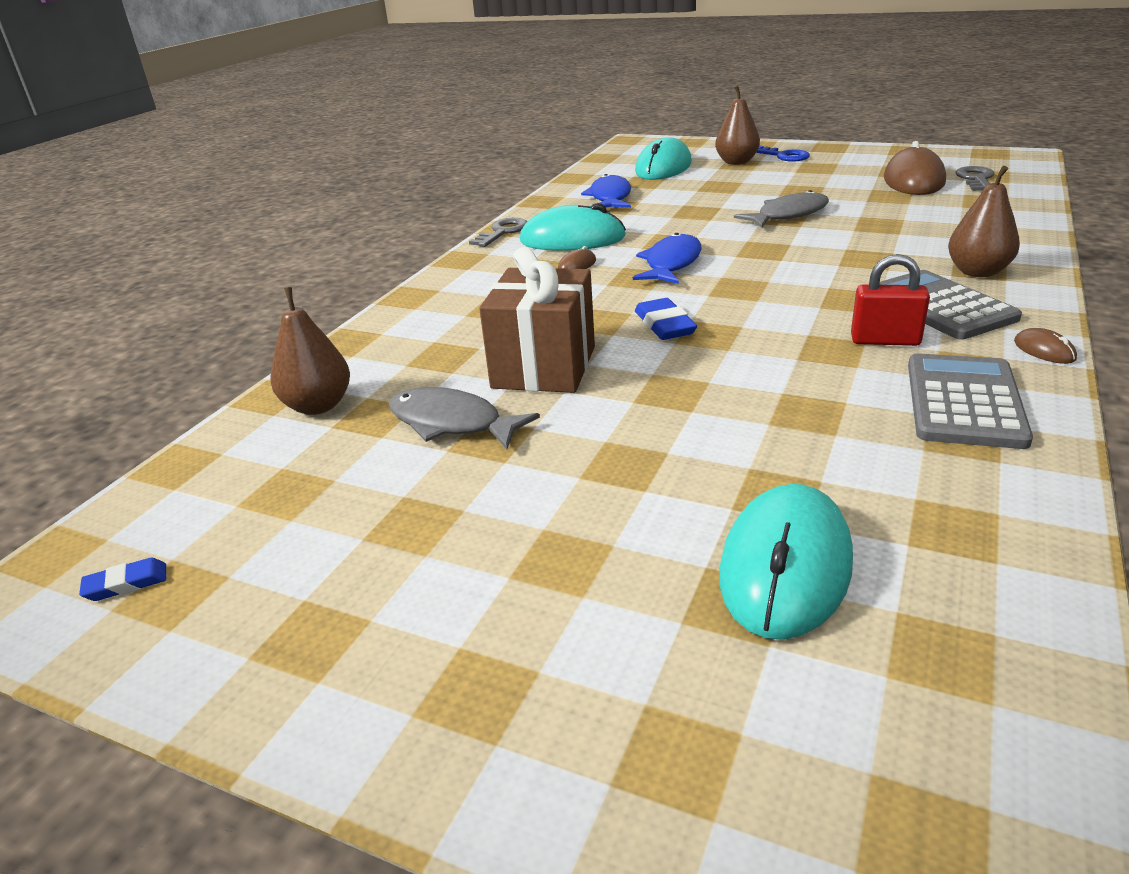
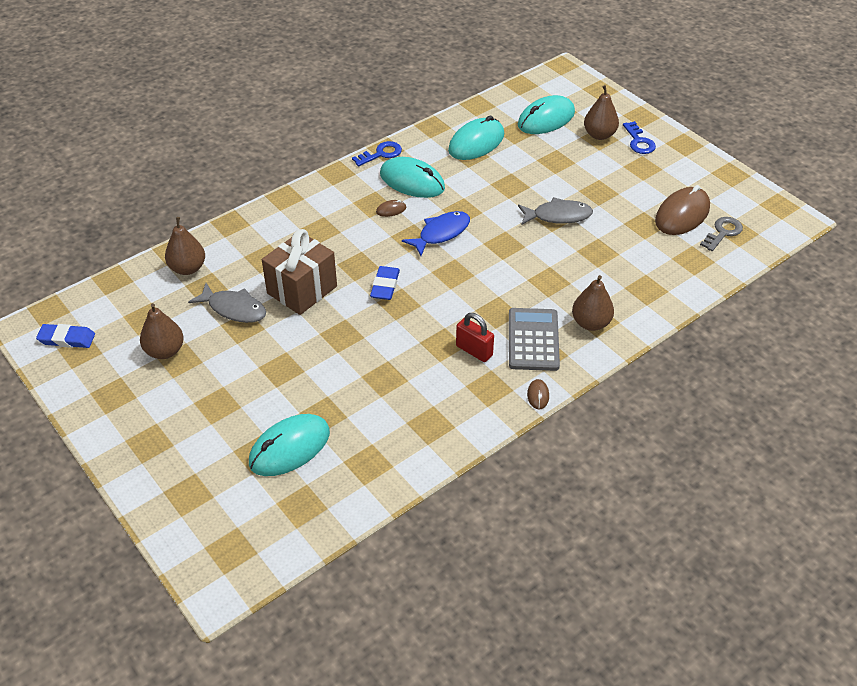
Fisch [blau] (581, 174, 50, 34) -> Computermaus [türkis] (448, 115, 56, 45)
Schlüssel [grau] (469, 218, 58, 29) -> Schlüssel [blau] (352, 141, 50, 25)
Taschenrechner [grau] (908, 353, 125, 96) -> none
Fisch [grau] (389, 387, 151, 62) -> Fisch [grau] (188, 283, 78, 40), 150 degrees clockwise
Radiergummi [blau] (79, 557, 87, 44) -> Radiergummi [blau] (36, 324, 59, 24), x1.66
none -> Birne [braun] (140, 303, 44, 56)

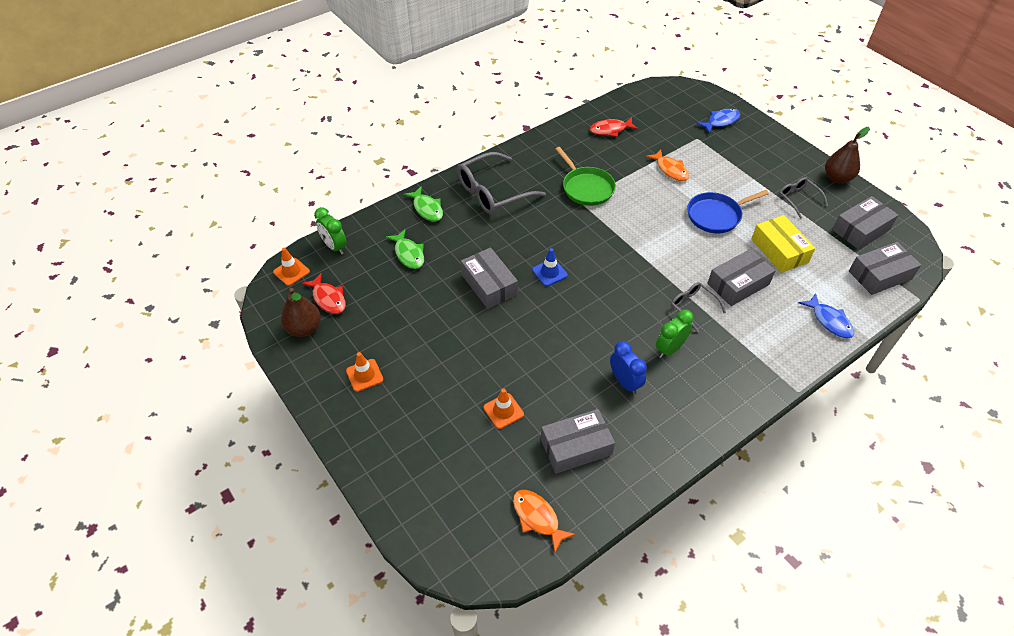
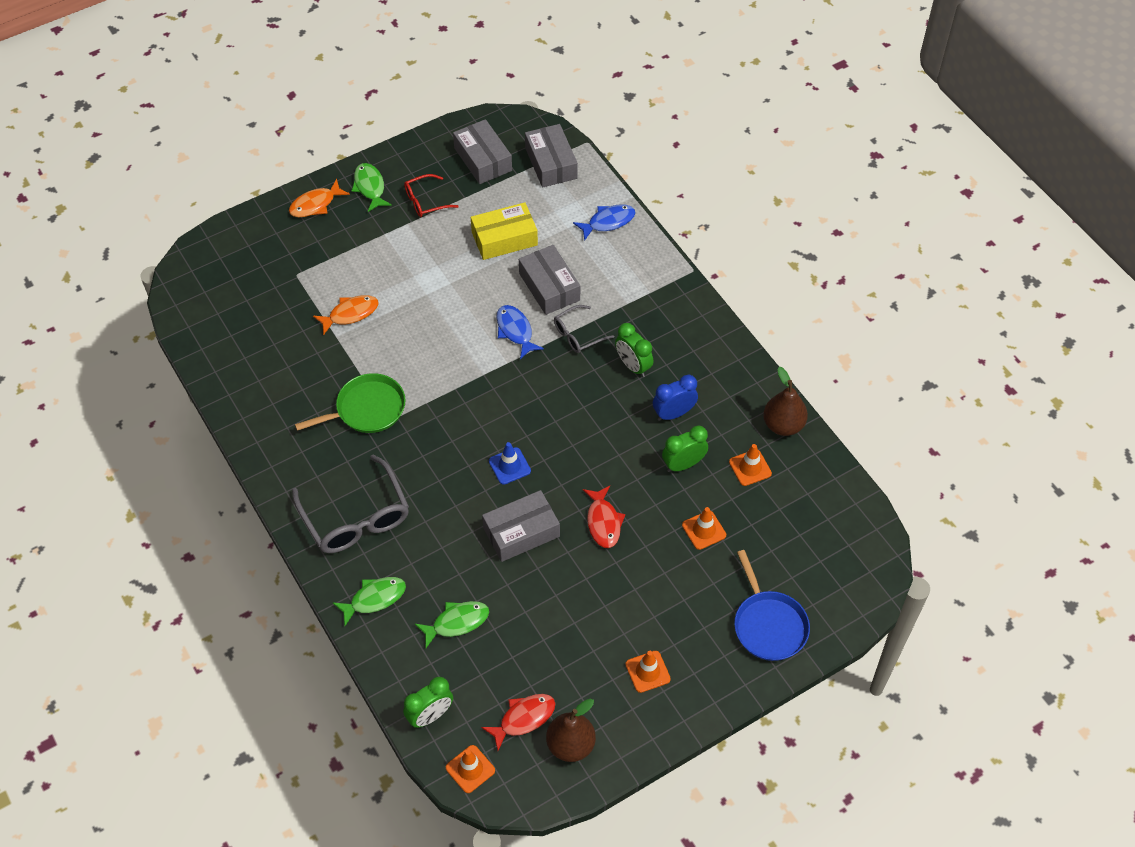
Fisch [blau] (696, 109, 44, 24) -> Fisch [blau] (496, 305, 48, 54), move
Fisch [rot] (590, 117, 48, 20) -> Fisch [rot] (583, 486, 42, 62), move
Birne [braun] (825, 127, 45, 56) -> Birne [braun] (763, 367, 45, 69), move
Brille [grau] (779, 177, 49, 42) -> Brille [rot] (404, 174, 55, 43)
Pfanne [blau] (687, 190, 82, 43) -> Pfanne [blau] (734, 550, 76, 111), move
Schachtel [grau] (541, 409, 74, 65) -> Leitkegel [orange] (729, 444, 43, 42)
Fisch [orange] (513, 490, 63, 62) -> Fisch [orange] (289, 179, 61, 38), move
none -> Fisch [grün] (352, 163, 40, 49)
none -> Wecker [grün] (662, 426, 46, 46)

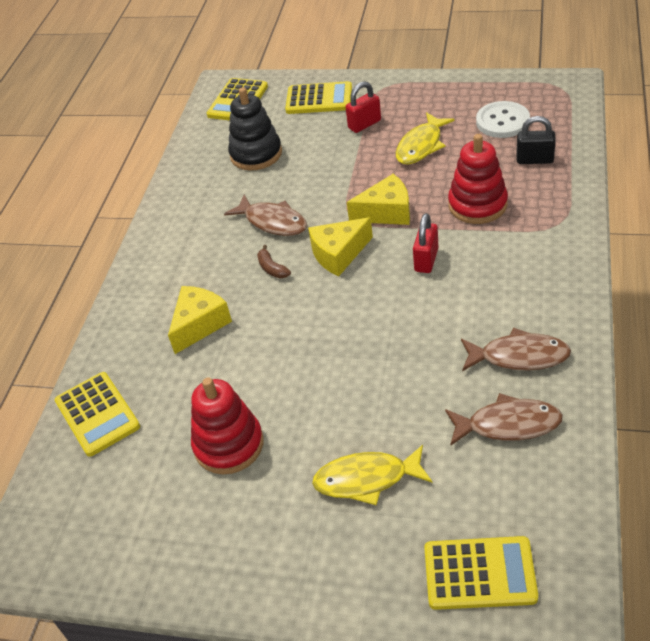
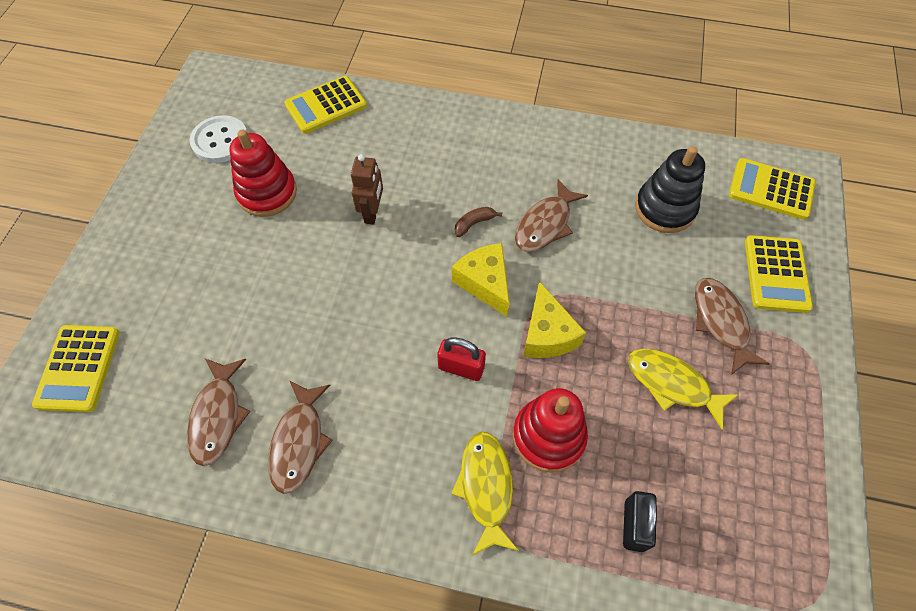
Vorhängeschloss [rot] (345, 81, 36, 52) -> Fisch [braun] (695, 278, 74, 97)
Knopf [weiß] (476, 101, 54, 37) -> Knopf [weiß] (190, 115, 58, 48), move
Käse [gelb] (168, 286, 64, 68) -> none
Fisch [gelb] (312, 445, 120, 60) -> Fisch [gelb] (451, 432, 68, 124), move
none -> Roboter [braun] (351, 154, 32, 71)

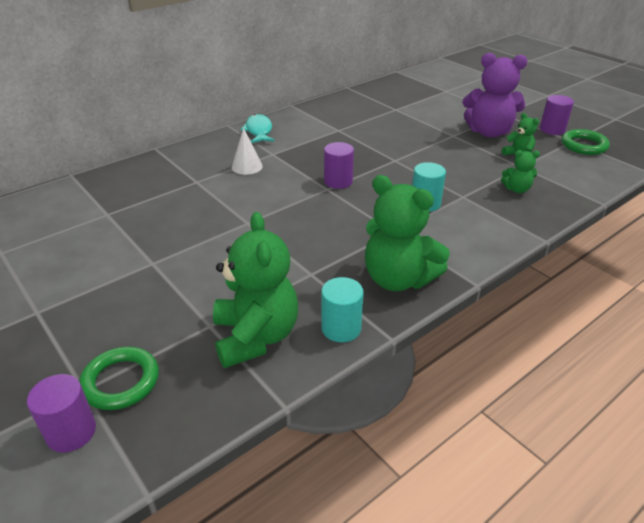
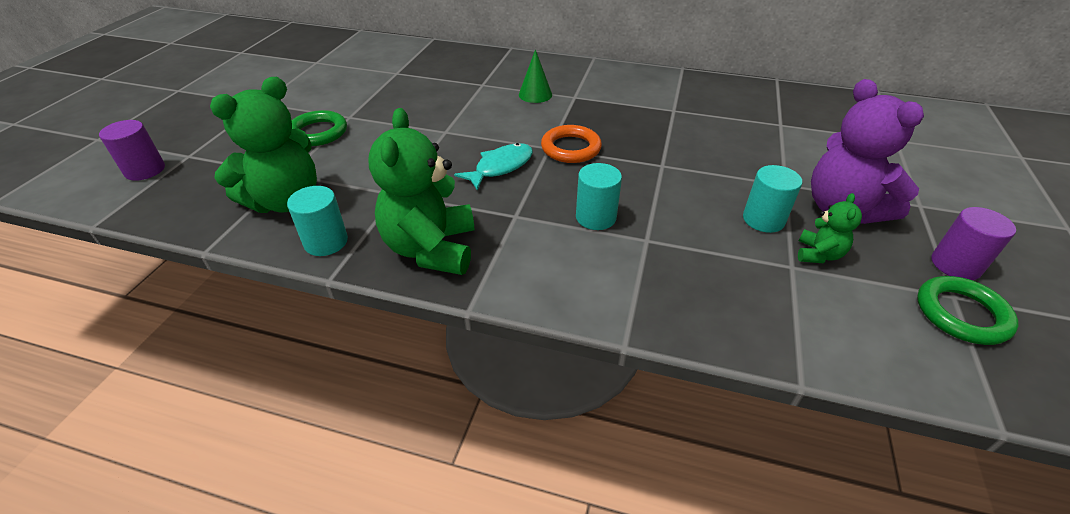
Fisch [türkis] (241, 114, 34, 29) -> Fisch [türkis] (454, 143, 79, 47), move
Kegel [weiß] (232, 128, 31, 47) -> Kegel [grün] (519, 49, 33, 54)
Vollzylinder [lila] (324, 142, 30, 47) -> Ring [orange] (541, 125, 61, 38)
Teddybär [grün] (501, 150, 39, 43) -> none
Ring [grün] (79, 347, 80, 63) -> Ring [grün] (292, 110, 55, 36), move
none -> Vollzylinder [türkis] (743, 165, 59, 68)

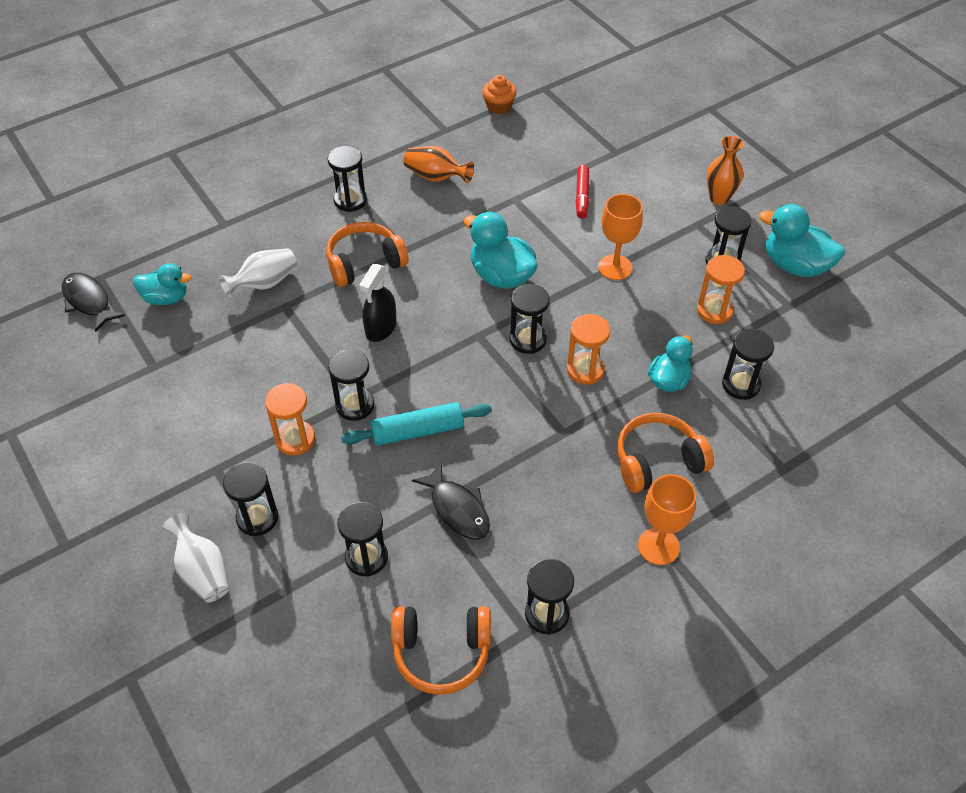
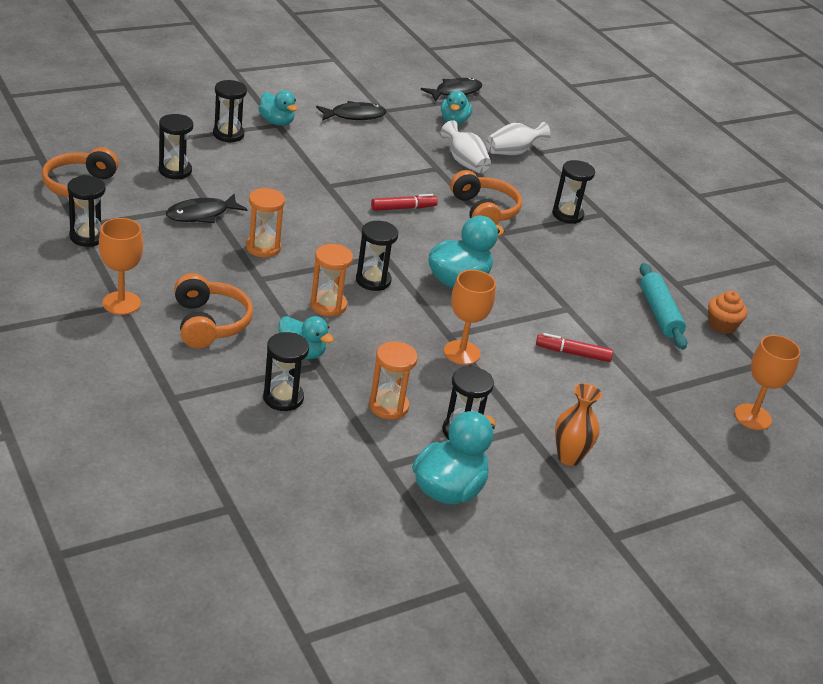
Vase [orange] (403, 146, 71, 37) -> none
Sprühflasche [schwarz] (359, 264, 38, 78) -> Filzstift [rot] (371, 194, 67, 17)
Sanduhr [schwarz] (328, 349, 46, 72) -> none
Sanduhr [orange] (265, 383, 50, 72) -> Sanduhr [orange] (246, 188, 39, 70), move
Nudelholz [türkis] (341, 402, 151, 44) -> Nudelholz [türkis] (639, 263, 48, 87), move
Vase [weiß] (162, 513, 67, 89) -> Vase [weiß] (486, 122, 65, 33), move
none -> Ente [türkis] (258, 90, 40, 36)
none -> Fisch [schwarz] (316, 101, 71, 20)
none -> Kelch [orange] (734, 335, 67, 95)

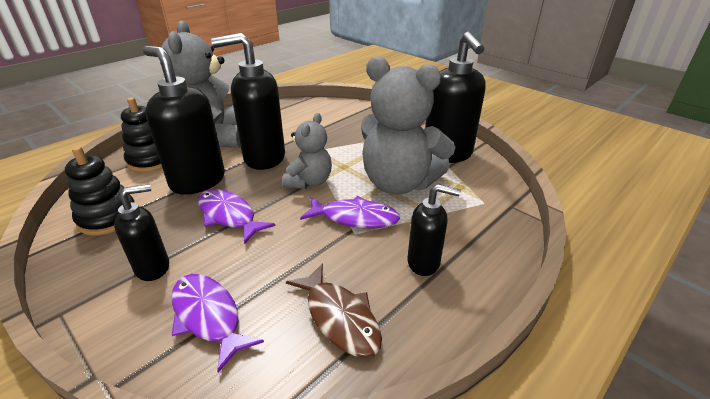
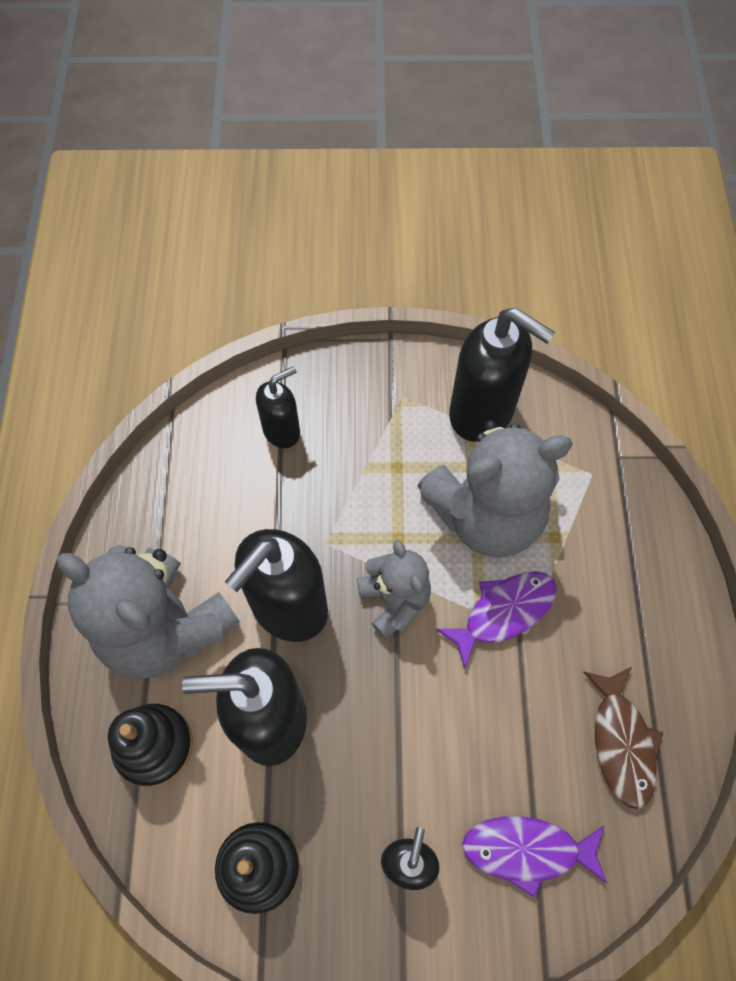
Seifenspender [schwarz] (407, 184, 54, 92) -> Seifenspender [schwarz] (256, 366, 44, 82), move
Fisch [lila] (198, 189, 77, 55) -> none
Fisch [braun] (286, 263, 96, 95) -> Fisch [braun] (583, 667, 80, 142), 75 degrees clockwise

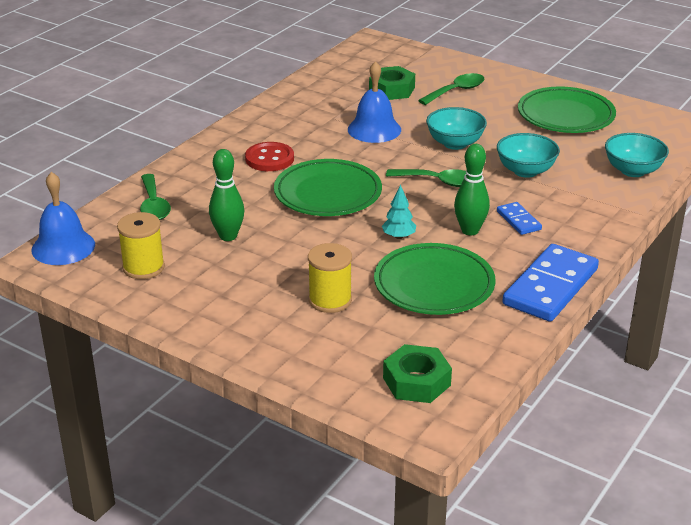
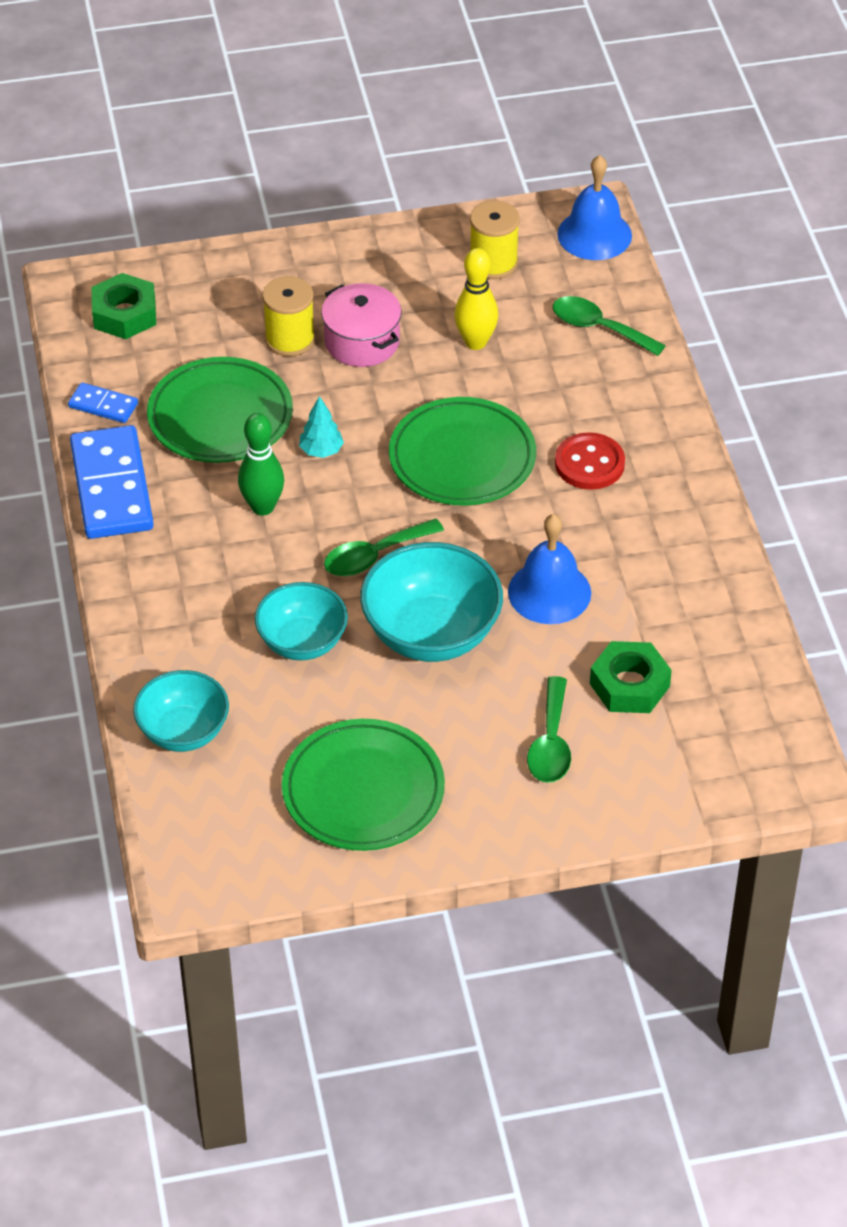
Schüssel [türkis] (426, 107, 61, 43) -> Schüssel [türkis] (360, 542, 143, 120), x1.53
Bowlingkegel [grün] (209, 149, 35, 92) -> Bowlingkegel [gelb] (454, 248, 44, 102)
Dominostein [blau] (497, 202, 45, 33) -> Dominostein [blau] (68, 383, 70, 40), move
none -> Kochtopf [rosa] (321, 283, 81, 84)

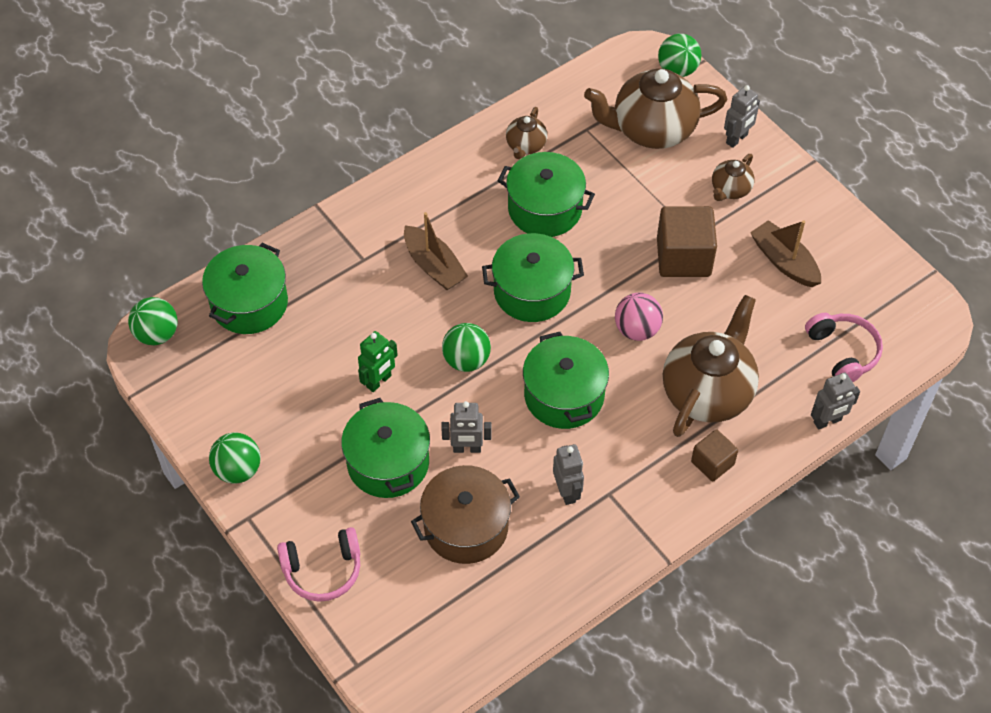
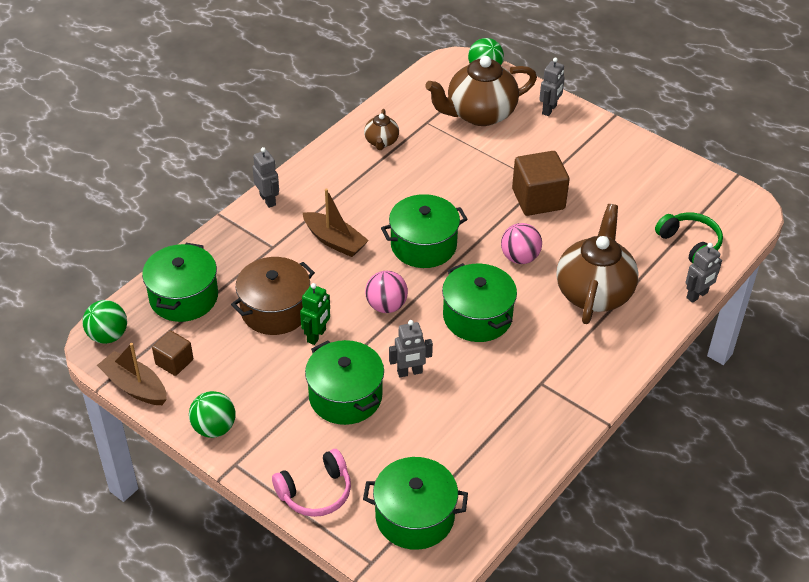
Kochtopf [grün] (497, 152, 98, 85) -> Kochtopf [grün] (363, 457, 105, 93), move
Teekanne [braun] (712, 154, 42, 47) -> none
Boot [braun] (750, 220, 71, 67) -> Boot [braun] (97, 343, 70, 62), move
Kopfhörer [rosa] (805, 313, 78, 69) -> Kopfhörer [grün] (655, 212, 68, 51)
Ball [grün] (442, 323, 49, 49) -> Ball [rosa] (365, 271, 43, 42)
Kubus [braun] (691, 429, 47, 53) -> Kubus [braun] (152, 331, 41, 45), move
Roboter [grau] (553, 444, 31, 61) -> Roboter [grau] (252, 147, 27, 61), move
Kochtopf [braun] (411, 465, 109, 99) -> Kochtopf [braun] (231, 257, 84, 78), move

